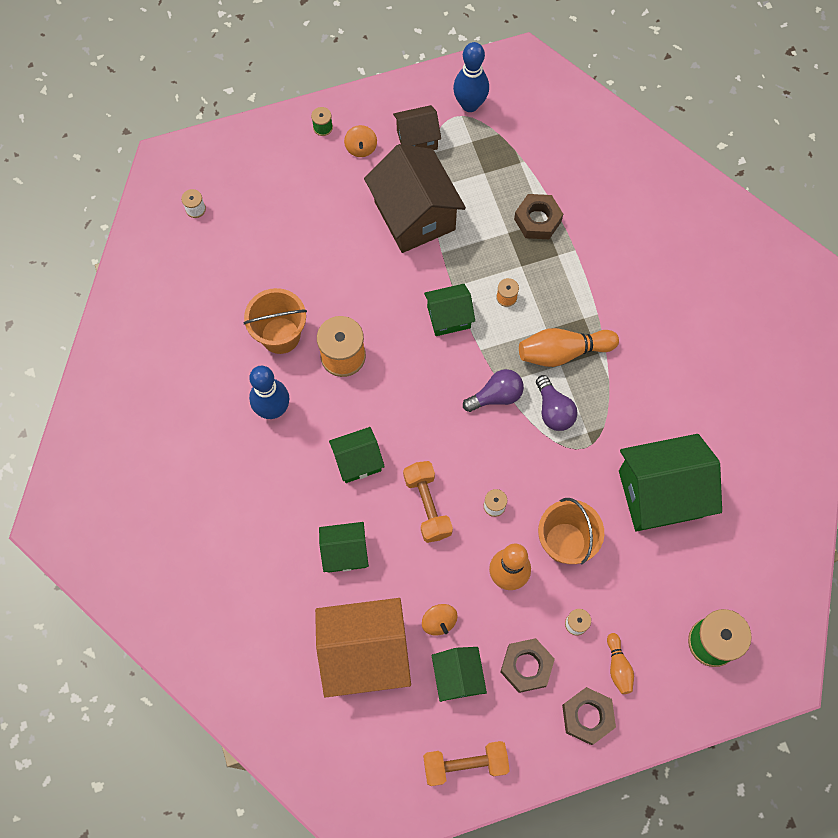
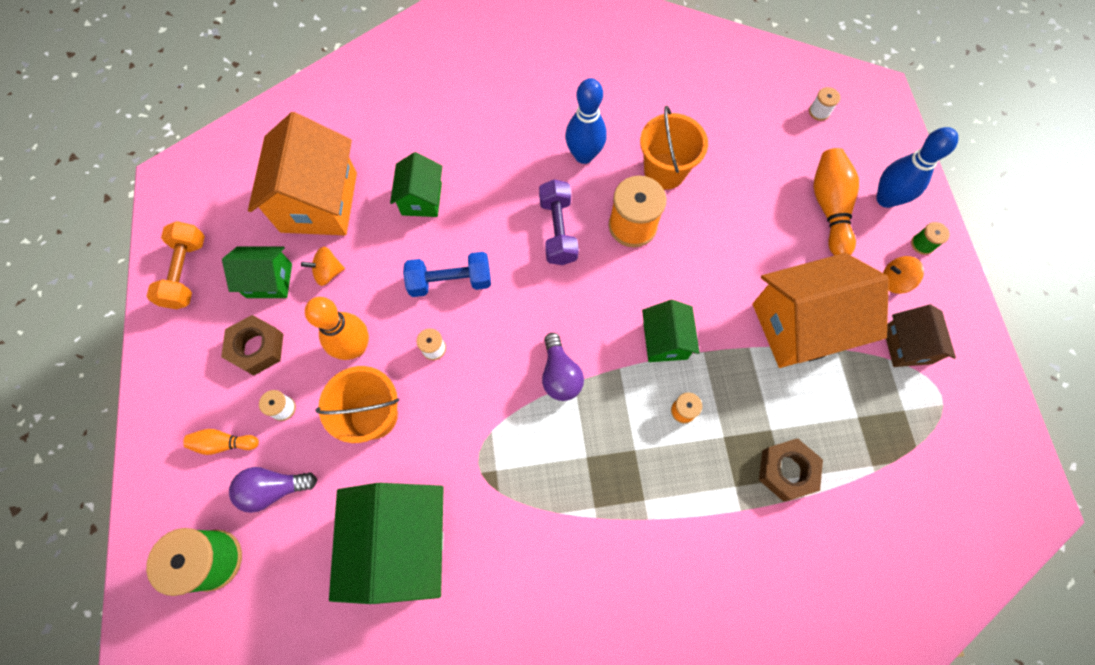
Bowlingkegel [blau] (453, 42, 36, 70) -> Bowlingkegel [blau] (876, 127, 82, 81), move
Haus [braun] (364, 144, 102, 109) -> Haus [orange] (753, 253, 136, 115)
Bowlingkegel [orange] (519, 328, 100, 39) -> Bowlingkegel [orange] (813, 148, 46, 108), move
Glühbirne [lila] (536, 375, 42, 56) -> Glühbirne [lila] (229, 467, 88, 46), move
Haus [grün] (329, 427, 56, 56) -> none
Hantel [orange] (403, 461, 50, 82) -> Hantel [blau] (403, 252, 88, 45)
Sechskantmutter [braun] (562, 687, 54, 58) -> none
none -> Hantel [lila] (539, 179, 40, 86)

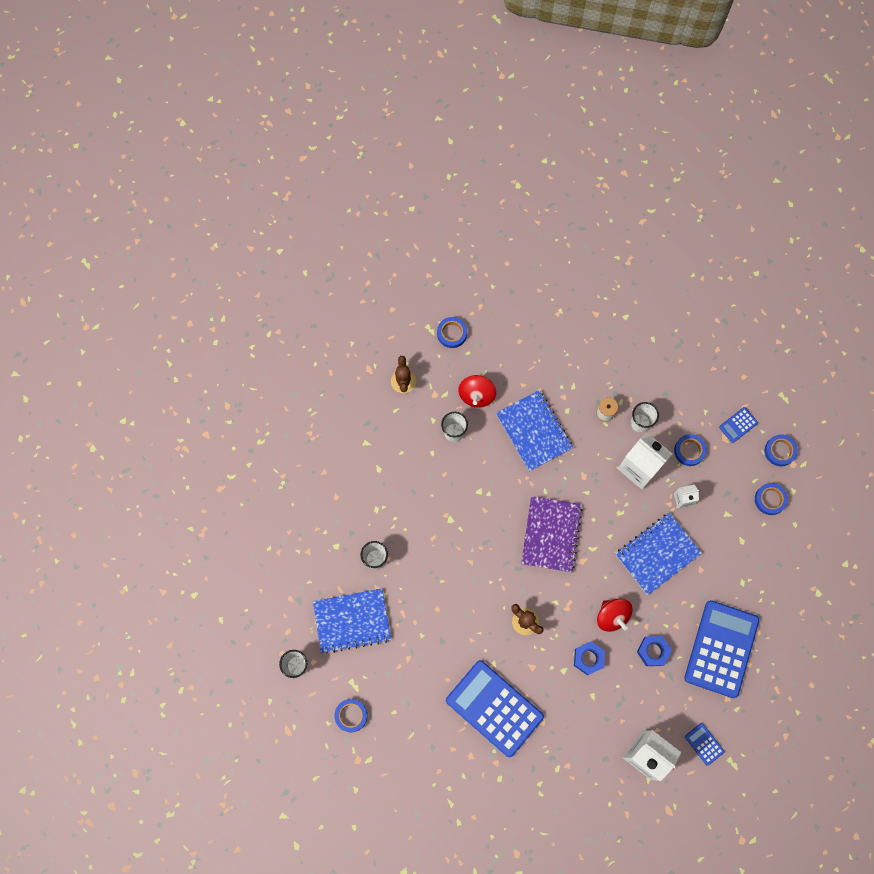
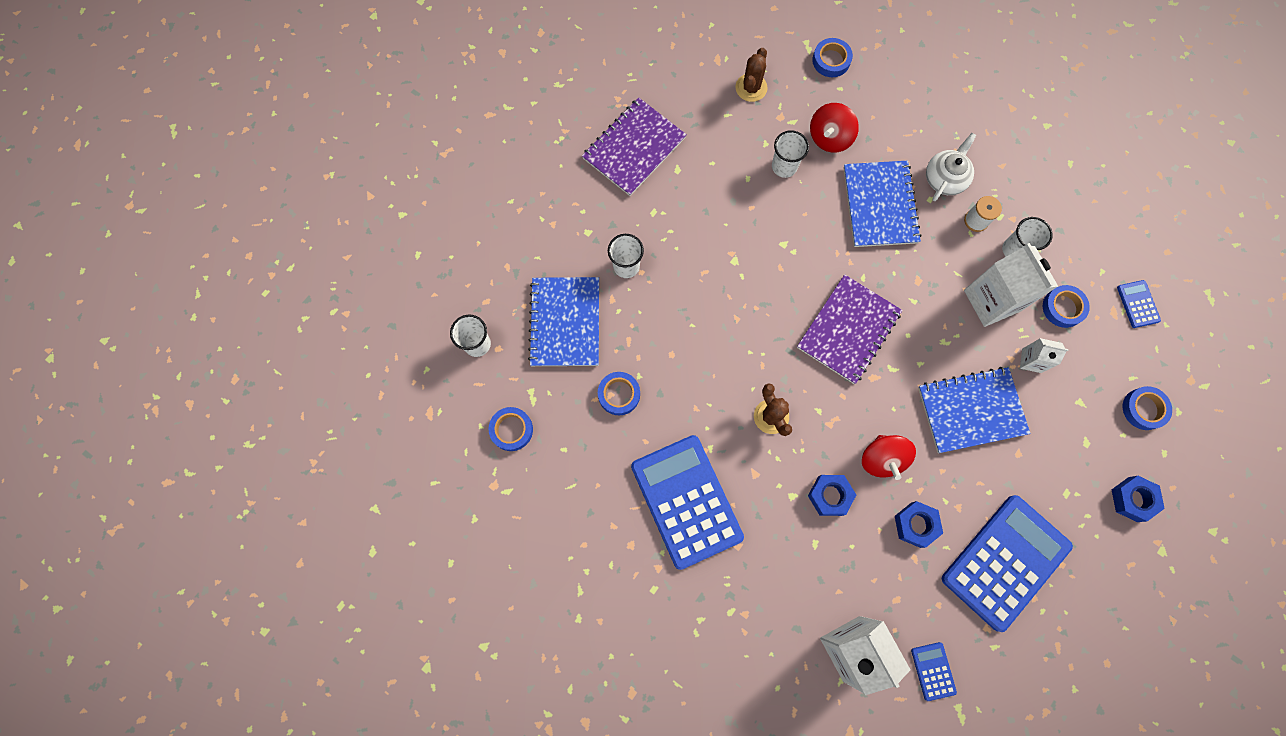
Taschenrechner [blau] (719, 407, 39, 36) -> Taschenrechner [blau] (1117, 280, 44, 48), 90 degrees clockwise
Klebeband [blau] (765, 434, 33, 32) -> Klebeband [blau] (598, 372, 42, 43), move
Notizbuch [blau] (313, 588, 78, 66) -> Notizbuch [blau] (528, 277, 71, 89), 75 degrees clockwise
none -> Notizbuch [lila] (582, 98, 105, 98)
none -> Teekanne [weiß] (926, 133, 50, 68)
none -> Sechskantmutter [blau] (1112, 476, 53, 46)

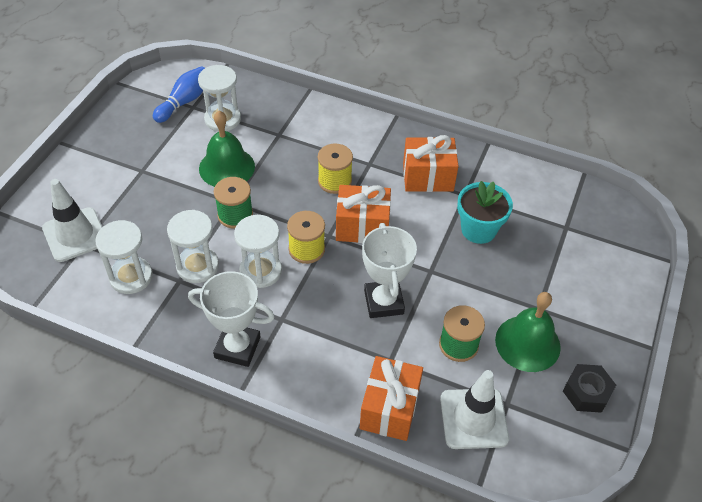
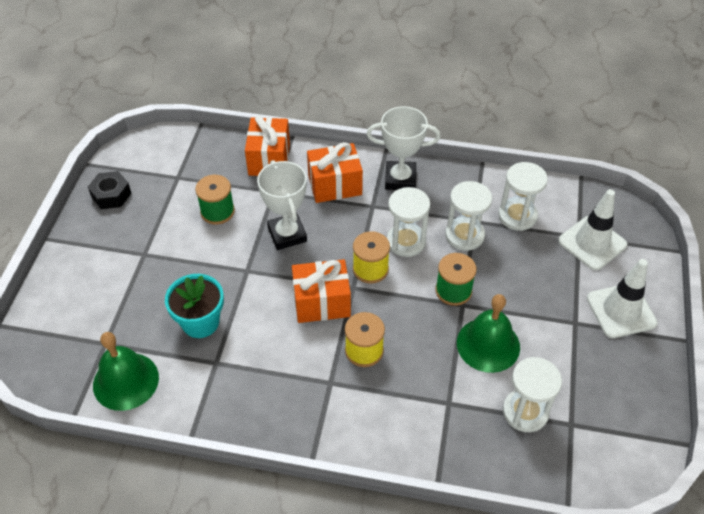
Bowlingkegel [blau] (153, 66, 52, 57) -> none
Geschenk [orange] (403, 135, 56, 57) -> Geschenk [orange] (307, 142, 56, 61), move
Glocke [grün] (495, 292, 66, 80) -> Glocke [grün] (93, 332, 66, 79), move
Leitkegel [weiß] (440, 370, 69, 79) -> Leitkegel [weiß] (587, 259, 71, 79), move

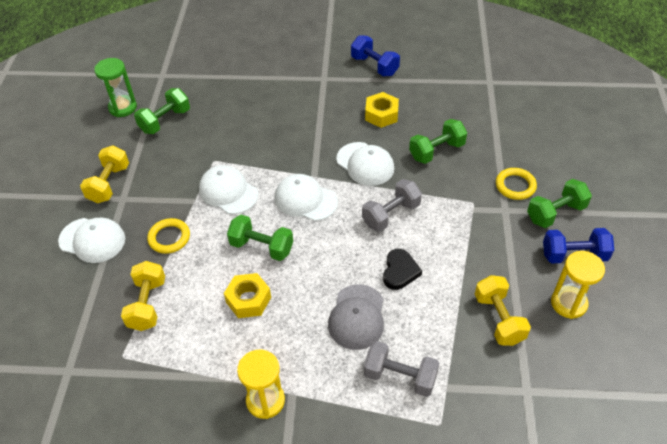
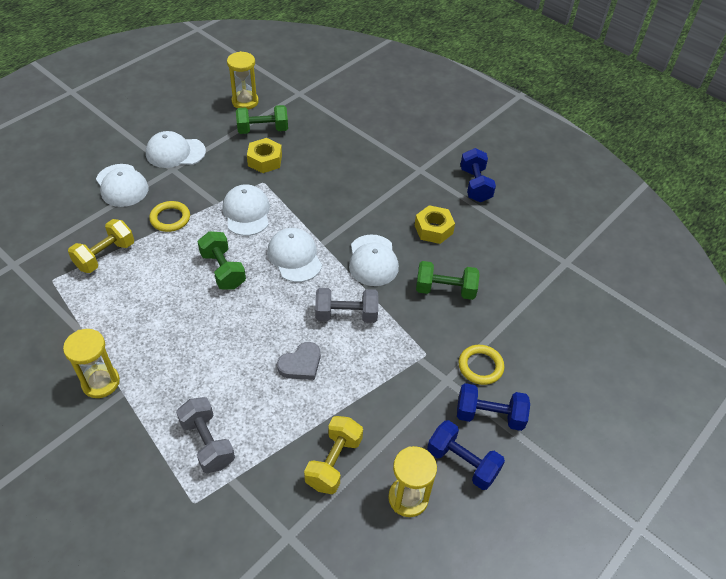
Sanduhr [grün] (94, 58, 43, 59) -> Sanduhr [gelb] (227, 51, 32, 59)
Hantel [gelb] (80, 145, 49, 58) -> Kappe [weiß] (146, 131, 60, 37)
Hantel [grün] (527, 179, 65, 49) -> Hantel [blau] (457, 383, 73, 48)
Herz [schwarz] (383, 249, 39, 41) -> Herz [grau] (277, 342, 44, 38)
Sechskantmutter [gelb] (224, 273, 47, 45) -> Sechskantmutter [gelb] (247, 138, 35, 35), move
Kappe [grau] (328, 284, 56, 66) -> none

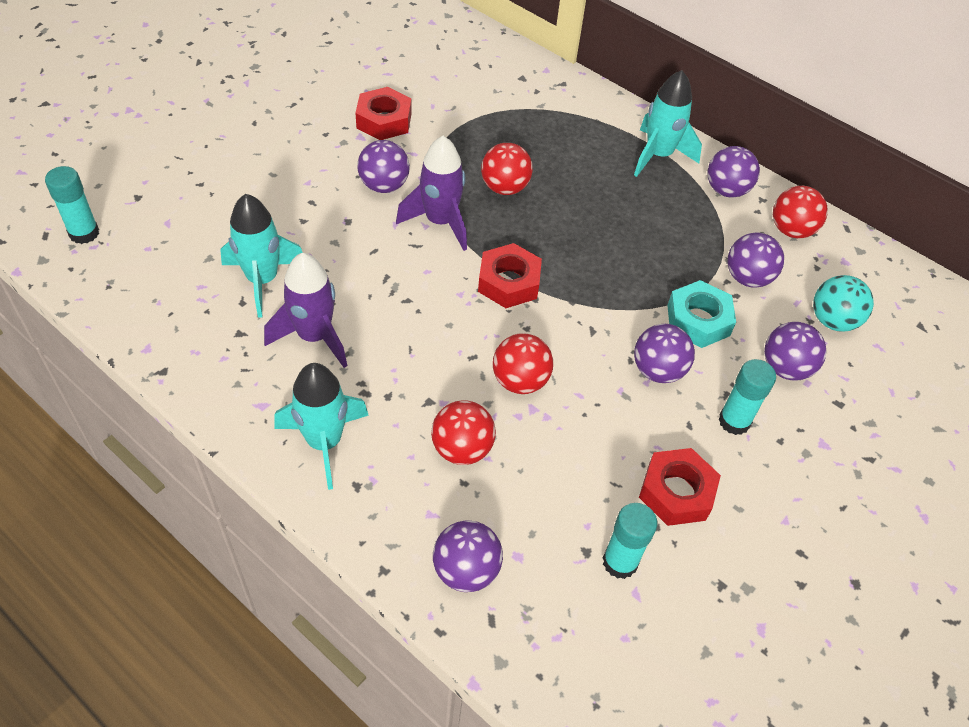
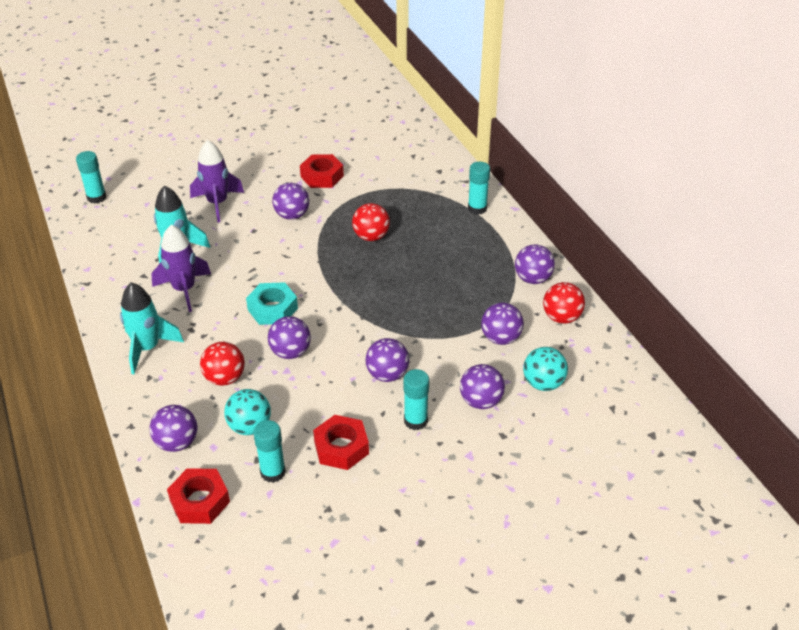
Rakete [türkis] (634, 70, 68, 107) -> none
Rakete [lila] (396, 136, 71, 115) -> Rakete [lila] (190, 140, 54, 83), move
Sechskantmutter [rot] (478, 243, 64, 65) -> Sechskantmutter [rot] (167, 468, 63, 56), move
Sechskantmutter [türkis] (667, 280, 69, 68) -> Sechskantmutter [türkis] (246, 282, 52, 43), move
Ball [rot] (493, 333, 60, 61) -> Ball [lila] (268, 316, 43, 43)
none -> Klebestift [türkis] (468, 162, 22, 53)
none -> Ball [türkis] (224, 389, 47, 46)

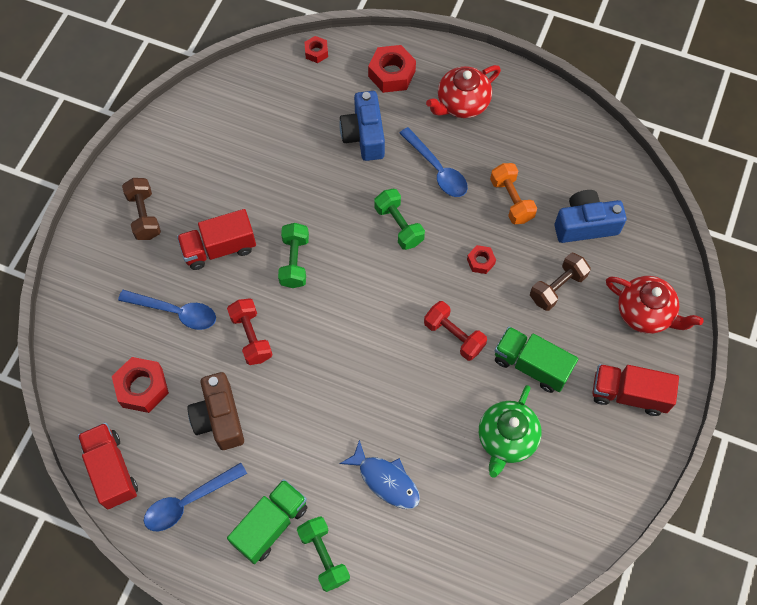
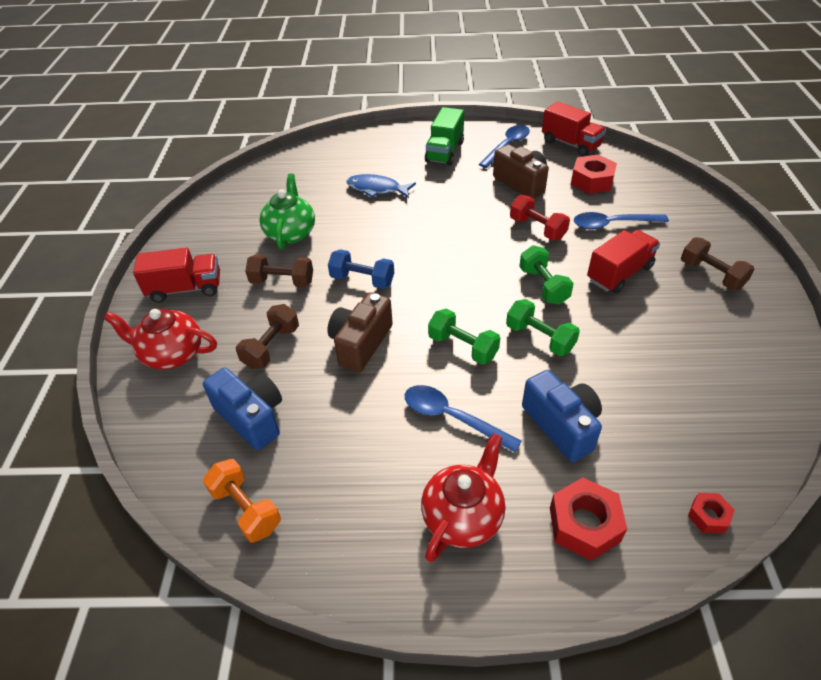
Hantel [orange] (490, 163, 47, 61) -> Hantel [orange] (203, 459, 78, 83), move
Kamera [blau] (554, 190, 73, 53) -> Kamera [blau] (203, 367, 79, 83), 105 degrees counterclockwise
Sechskantmutter [rot] (467, 245, 29, 29) -> Kamera [braun] (327, 292, 66, 80)
Hantel [rot] (424, 301, 63, 60) -> Hantel [blau] (328, 249, 66, 40)
Lastwagen [grün] (495, 326, 83, 67) -> Hantel [braun] (245, 254, 68, 33)
Hantel [grün] (297, 516, 53, 76) -> Hantel [grün] (506, 299, 74, 57), move

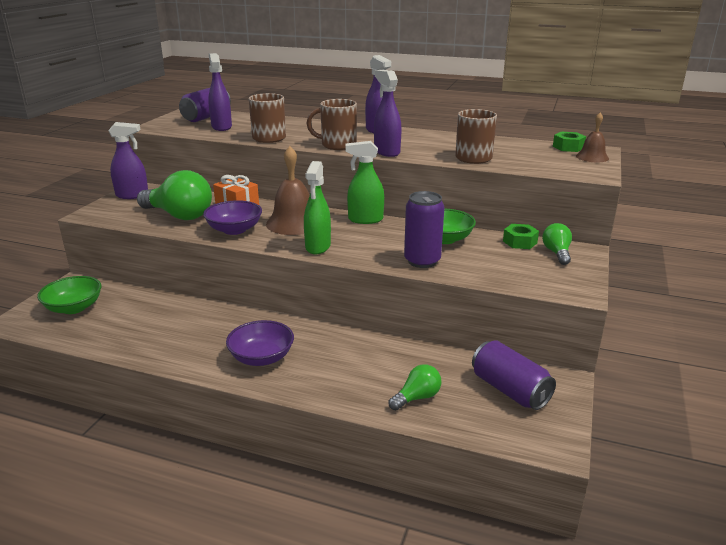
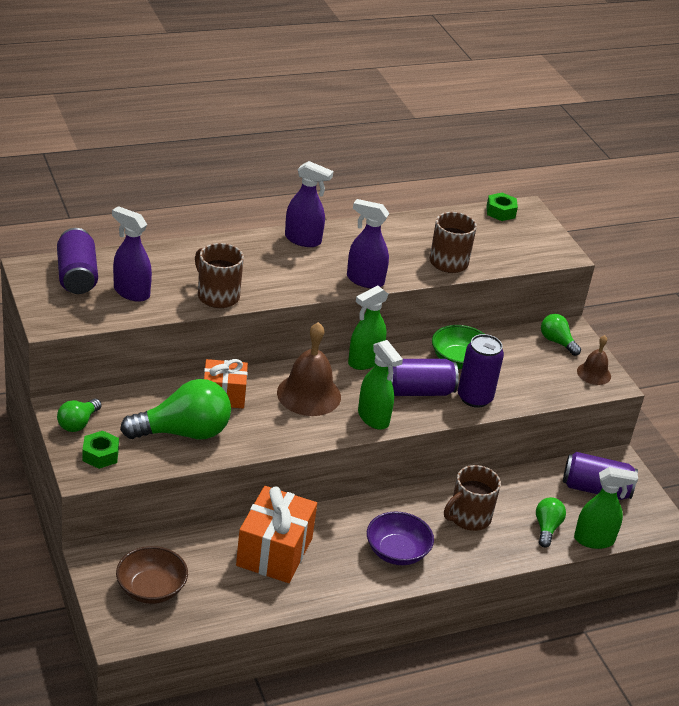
Tasse [braun] (306, 99, 51, 51) -> Tasse [braun] (444, 465, 57, 66), move
Glocke [braun] (576, 113, 33, 50) -> Glocke [braun] (577, 335, 34, 50), move
Sprühflasche [lila] (108, 122, 40, 77) -> Glühbirne [grün] (57, 399, 44, 33)
Schüssel [lila] (203, 200, 59, 35) -> none
Sechskantmutter [grün] (503, 224, 36, 25) -> Sechskantmutter [grün] (83, 431, 36, 38), move
Schüssel [grün] (37, 276, 65, 38) -> Schüssel [braun] (116, 546, 72, 58)
none -> Dose [lila] (391, 359, 68, 37)
none -> Sprühflasche [grün] (574, 467, 64, 82)
none -> Geschenk [orange] (236, 486, 81, 97)

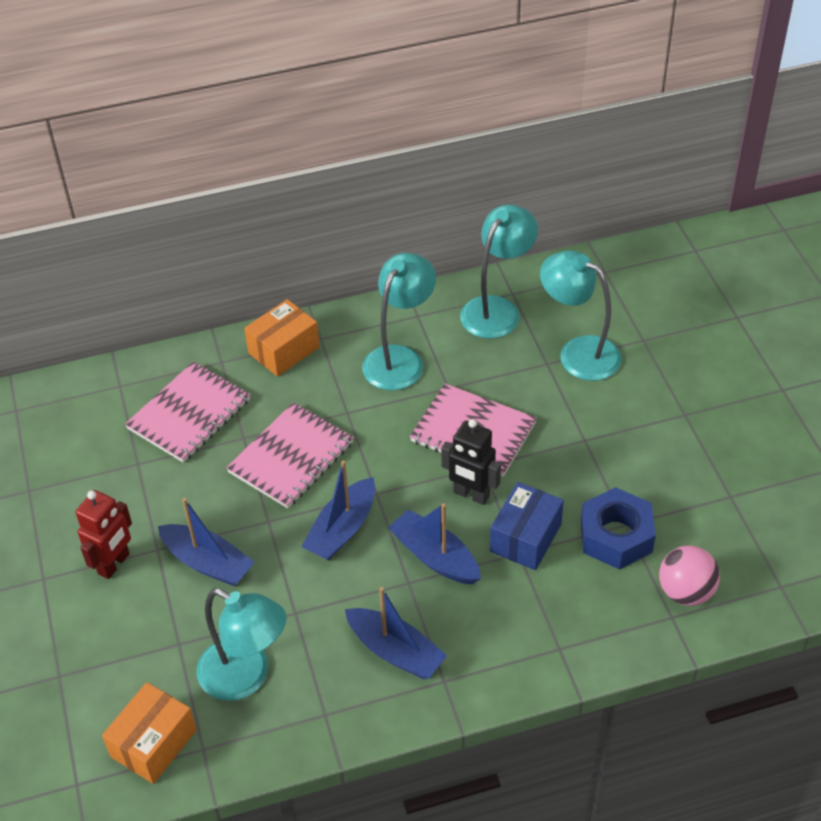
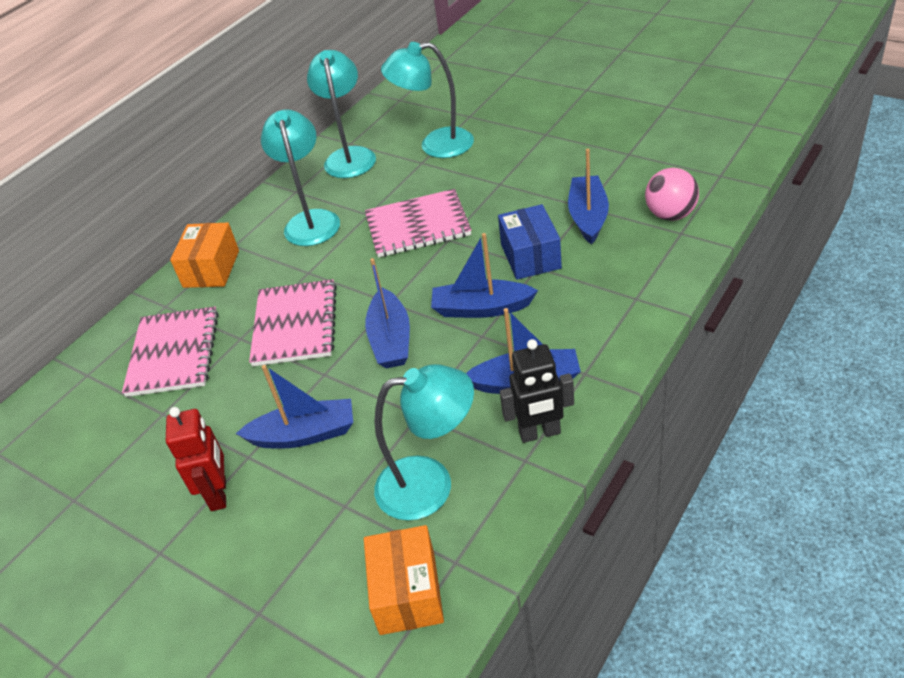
Roboter [schwarz] (441, 419, 60, 86) -> Roboter [schwarz] (500, 339, 74, 104), move
Sechskantmutter [blau] (581, 487, 75, 83) -> Boot [blau] (568, 149, 41, 96)

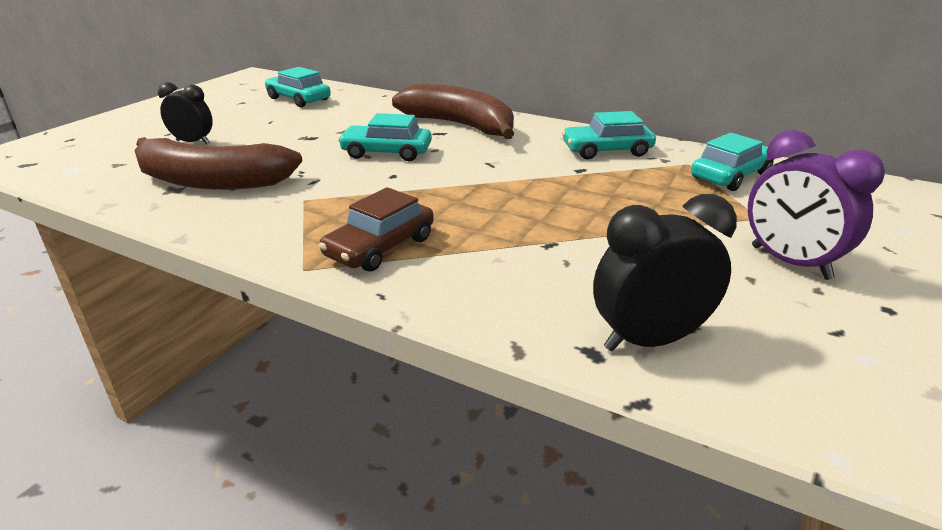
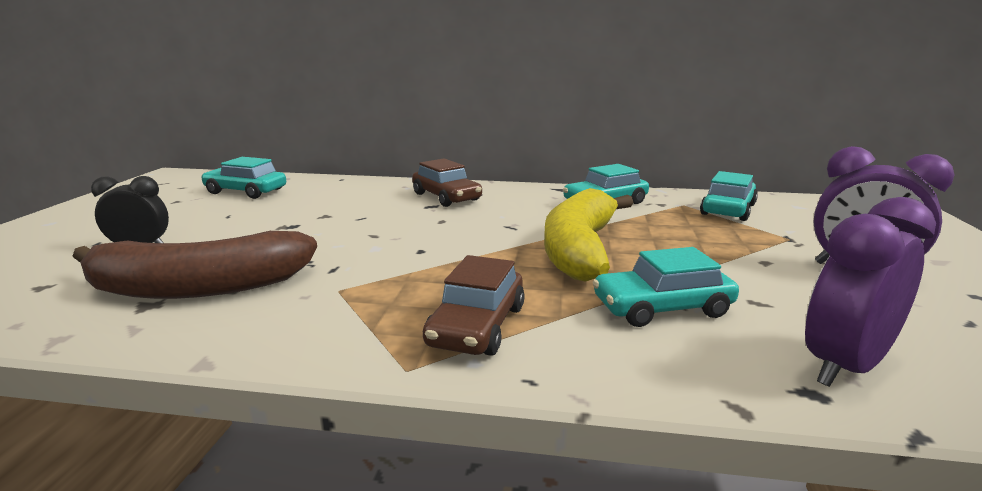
Banane [braun] (392, 84, 123, 55) -> Auto [braun] (412, 159, 70, 48)
Auto [türkis] (338, 113, 94, 48) -> Auto [türkis] (592, 247, 147, 80), move
Wecker [schwarz] (593, 194, 144, 157) -> Wecker [lila] (805, 197, 131, 190)
none -> Banane [gelb] (544, 188, 90, 94)

